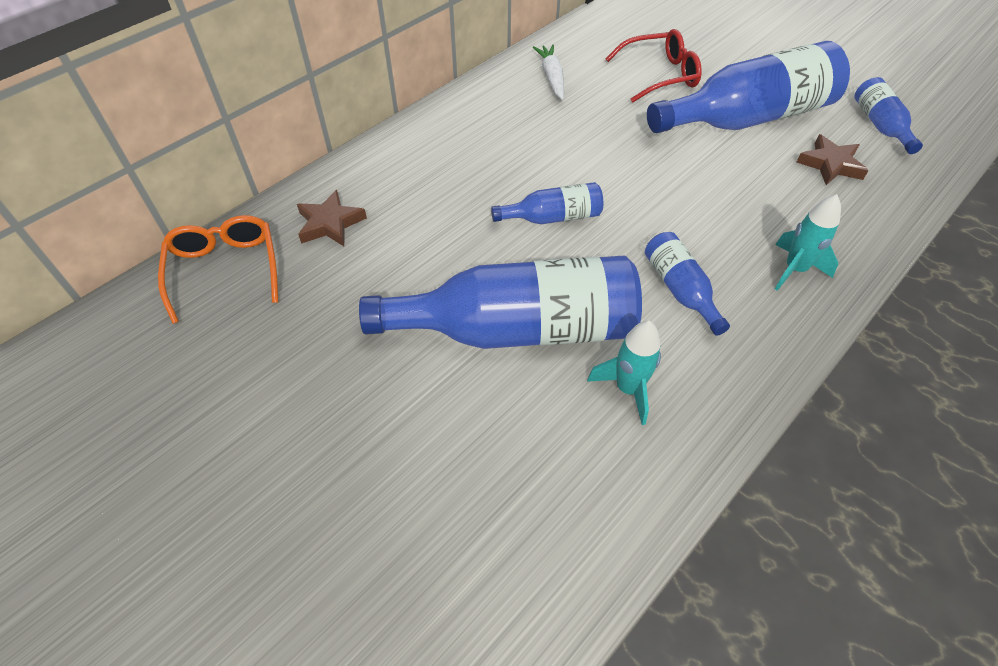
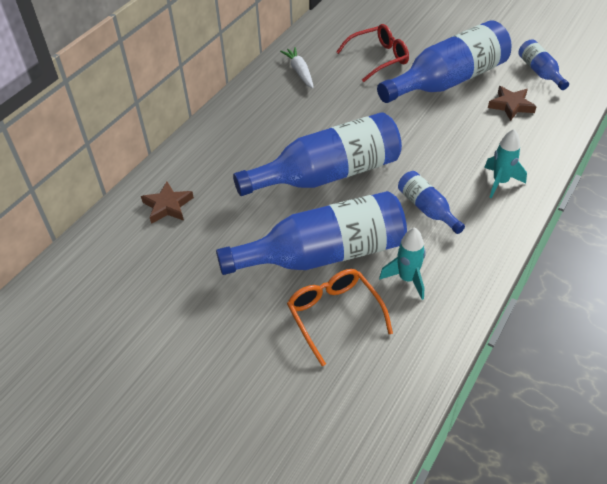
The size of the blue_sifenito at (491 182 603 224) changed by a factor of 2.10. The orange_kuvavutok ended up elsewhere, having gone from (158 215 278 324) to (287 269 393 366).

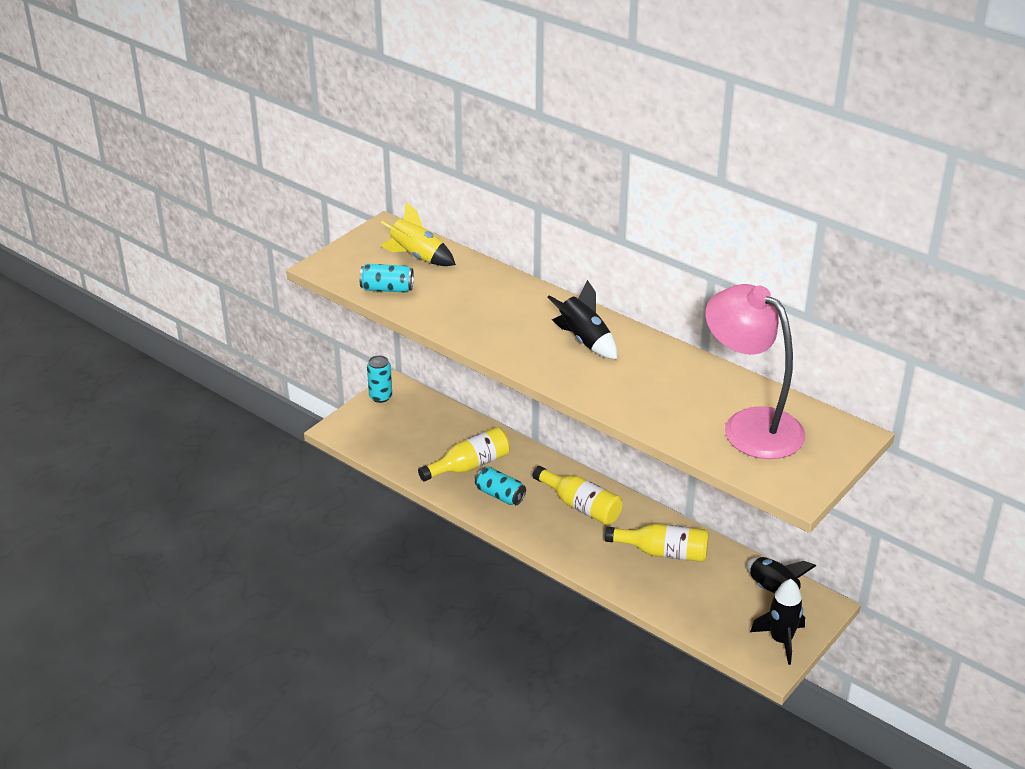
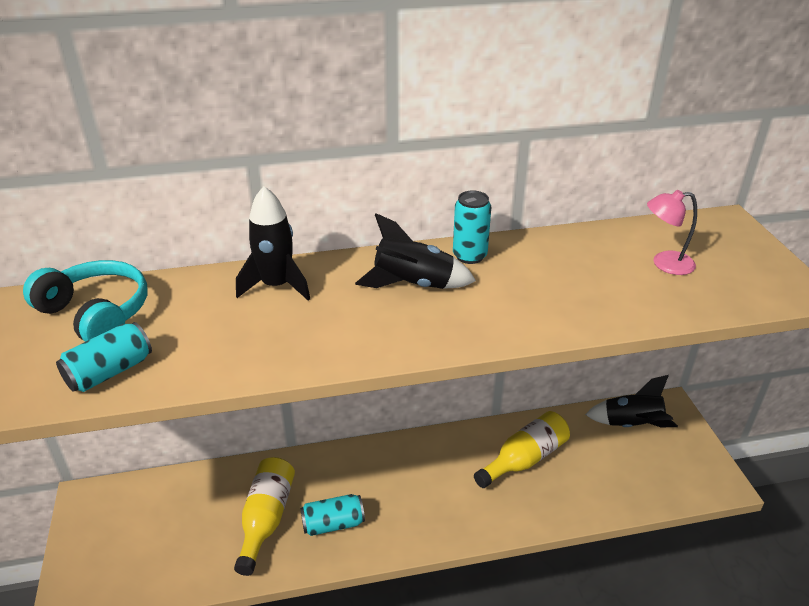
Where the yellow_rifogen stood at (380 202 456 266), the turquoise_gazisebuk came to stand at (23 260 147 342). The size of the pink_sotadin at (705 284 805 459) changed by a factor of 0.44. The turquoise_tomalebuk ended up elsewhere, having gone from (367 355 392 403) to (453 190 491 264). The second view lost the yellow_sifenito at (533 466 622 525). The black_rifogen ended up elsewhere, having gone from (750 579 805 665) to (236 186 310 301).

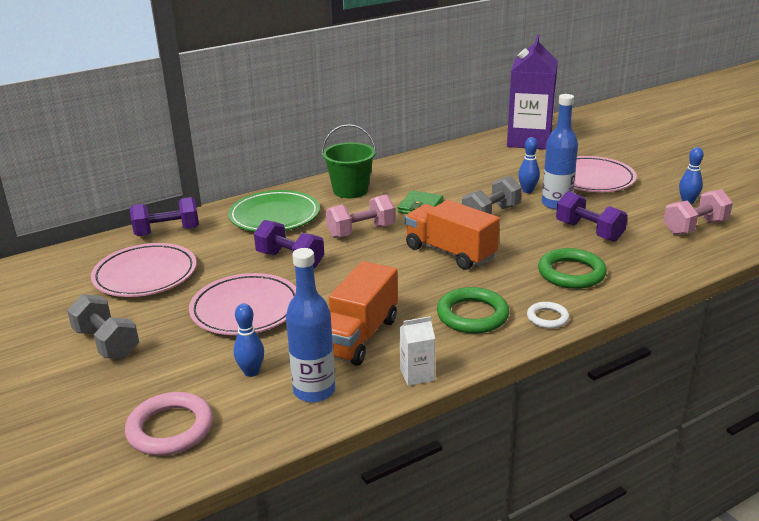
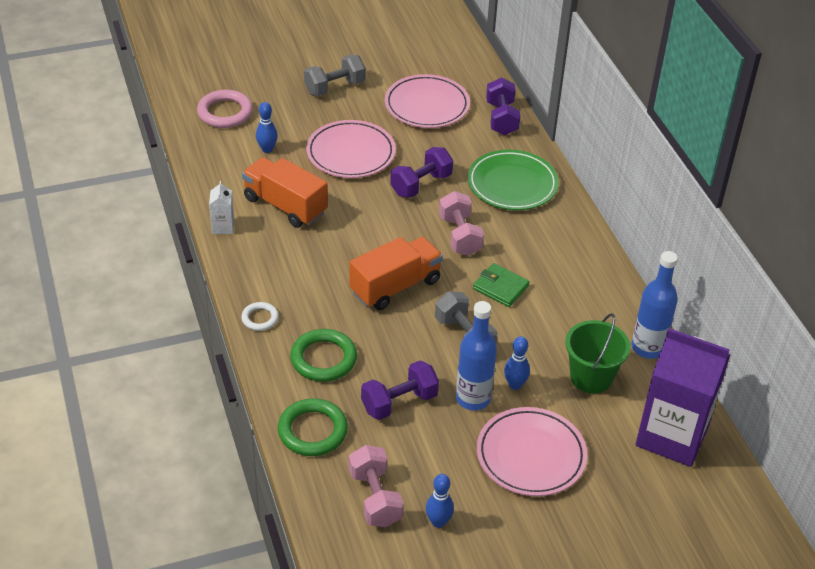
The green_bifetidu ended up elsewhere, having gone from (322 124 376 198) to (565 313 630 394). The blue_sifenito ended up elsewhere, having gone from (286 248 335 402) to (631 251 678 359). The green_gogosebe ended up elsewhere, having gone from (437 287 509 334) to (278 398 348 456).

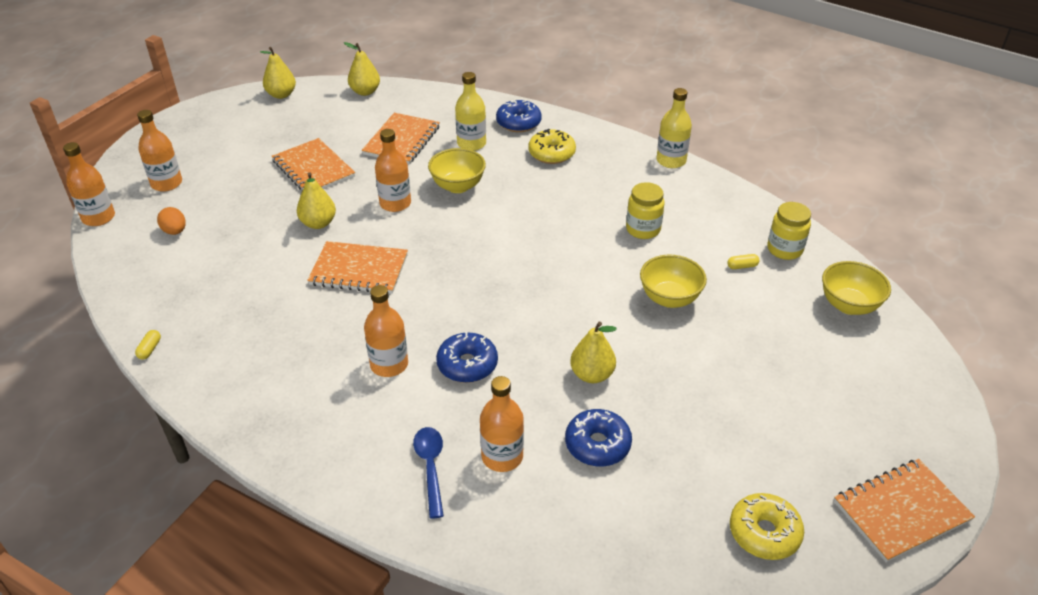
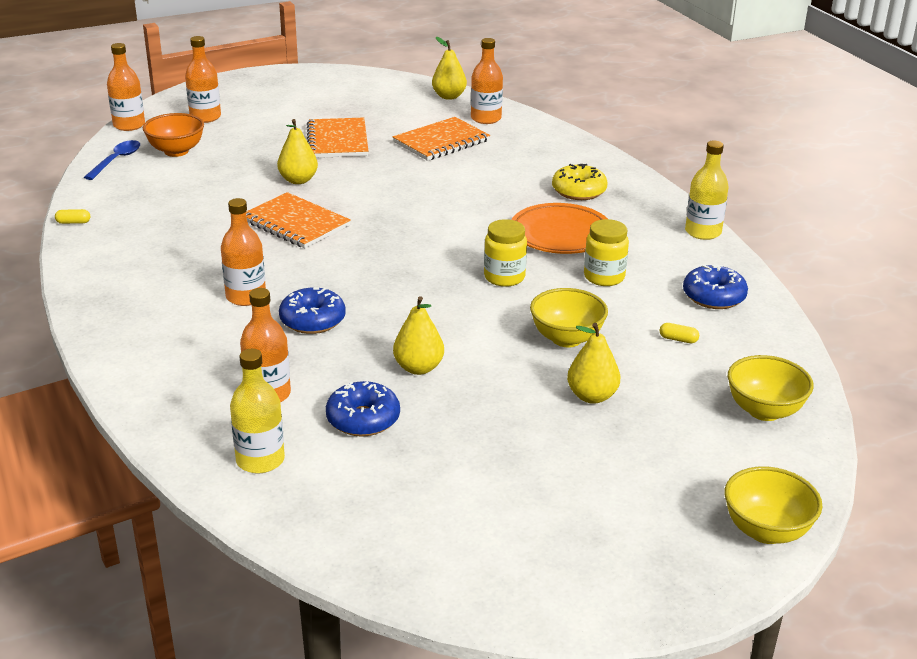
The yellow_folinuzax ended up elsewhere, having gone from (260 47 296 99) to (567 323 620 404). The yellow_sifenito ended up elsewhere, having gone from (455 72 486 151) to (230 349 285 473). The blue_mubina ended up elsewhere, having gone from (496 99 542 132) to (683 264 748 309). The orange_sifenito ended up elsewhere, having gone from (375 129 411 212) to (471 38 503 124). The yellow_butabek ended up elsewhere, having gone from (428 148 486 193) to (725 466 822 544). The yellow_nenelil ended up elsewhere, having gone from (768 202 811 260) to (484 219 527 287). Where the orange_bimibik stood at (157 207 186 235), the orange_butabek came to stand at (143 113 204 157). The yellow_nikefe at (135 330 161 359) ended up facing another way, 45 degrees clockwise from before. The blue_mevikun ended up elsewhere, having gone from (413 427 444 519) to (84 140 140 180). The second view lost the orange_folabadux at (834 459 975 562). The second view lost the yellow_mubina at (730 493 804 560). The second view gained the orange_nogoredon at (511 203 608 254).

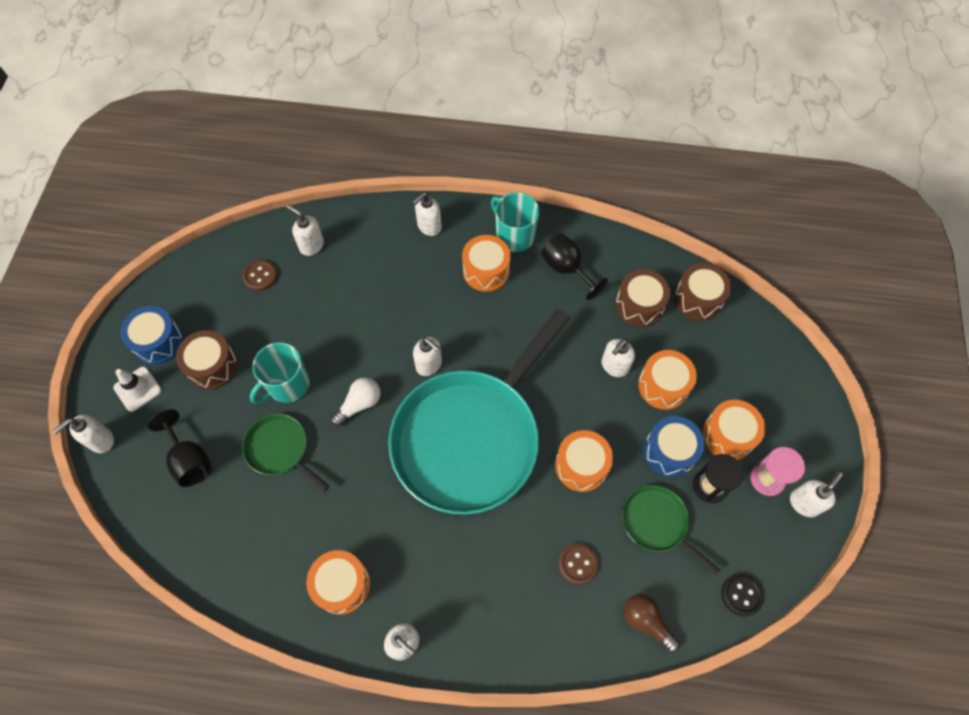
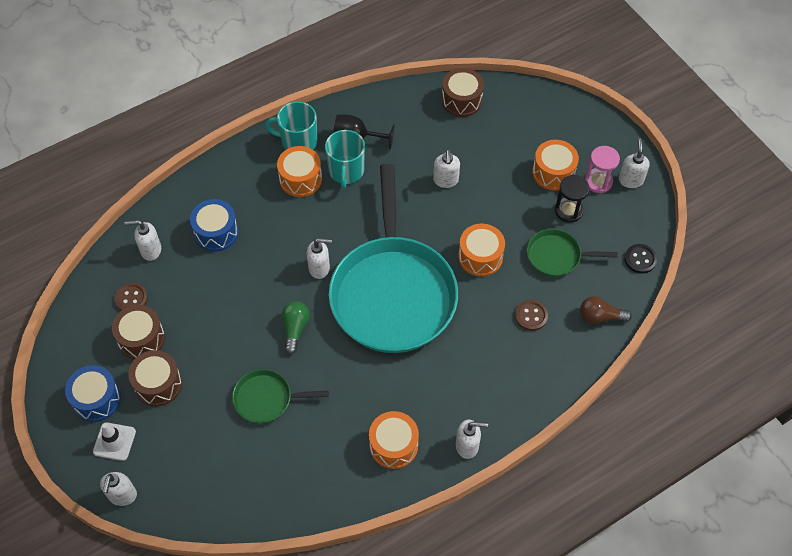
The second view lost the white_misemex at (412 192 442 236). The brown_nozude ended up elsewhere, having gone from (616 269 670 327) to (112 305 165 359). The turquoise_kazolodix ended up elsewhere, having gone from (250 342 310 404) to (325 130 365 188). The second view lost the orange_nozude at (638 350 697 410). What was the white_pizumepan at (331 378 380 427) turned into the green_pizumepan at (282 301 310 354). The second view lost the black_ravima at (148 409 212 487). The blue_nozude ended up elsewhere, having gone from (644 416 705 477) to (190 199 238 252).

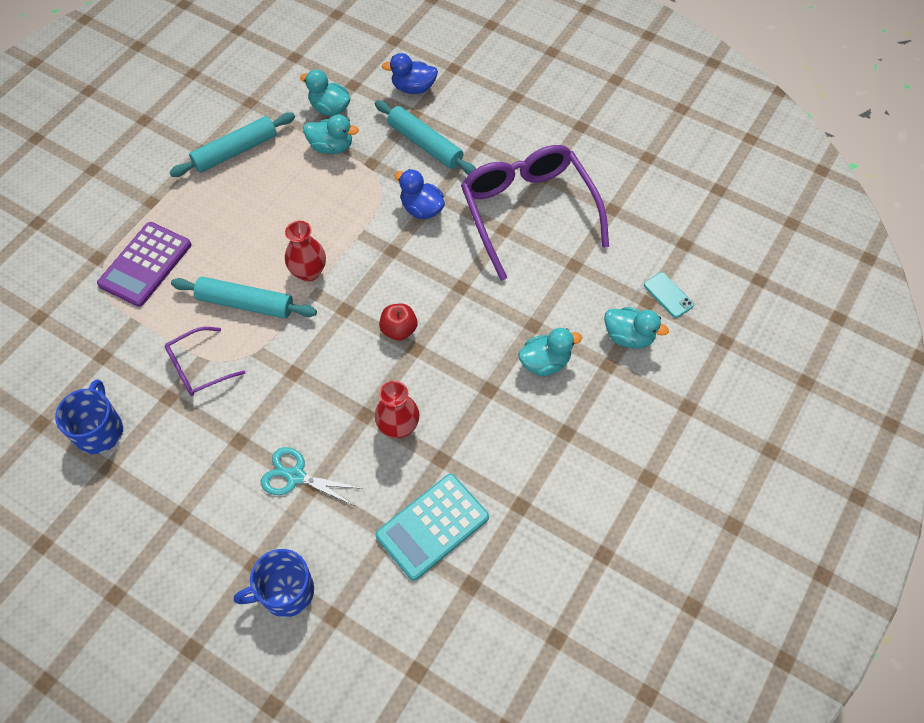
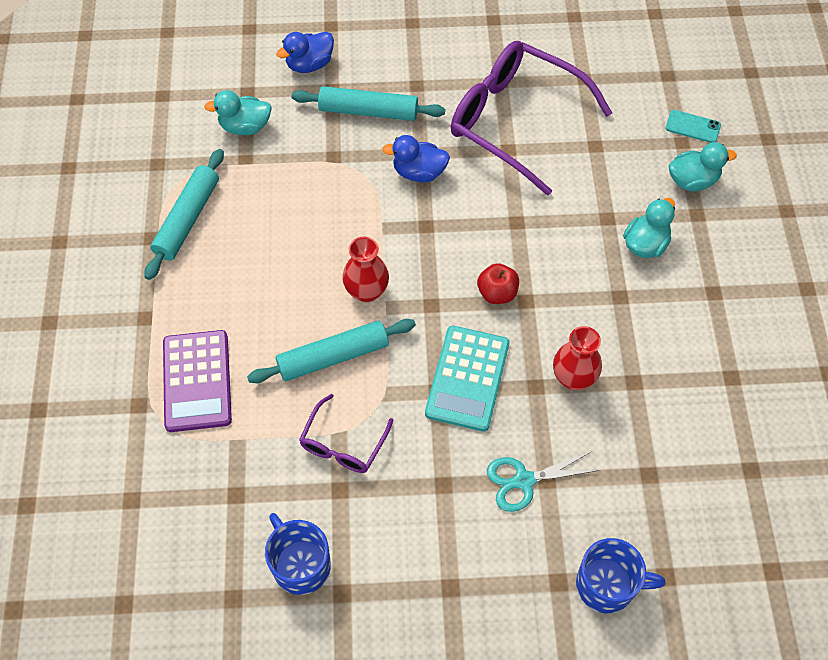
The second view lost the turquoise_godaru at (303 115 359 154). The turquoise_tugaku ended up elsewhere, having gone from (375 474 489 581) to (425 326 509 432). The blue_kazolodix at (234 549 314 617) ended up facing another way, 120 degrees counterclockwise from before.

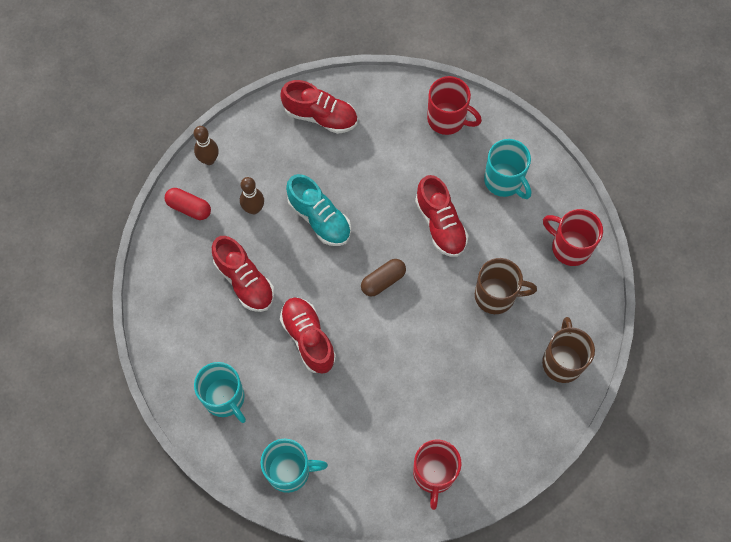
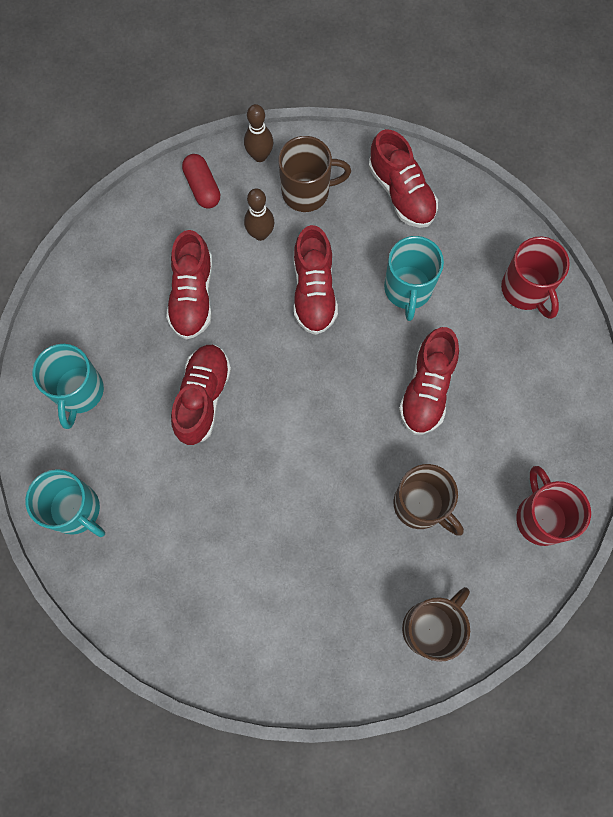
The turquoise_kazolodix ended up elsewhere, having gone from (484 139 531 199) to (384 236 444 321). What was the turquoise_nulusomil at (286 174 351 246) turned into the red_nulusomil at (294 225 338 335). The second view lost the brown_nikefe at (361 259 406 297). The second view lost the red_kazolodix at (413 439 462 510). The second view gained the brown_kazolodix at (279 136 351 212).

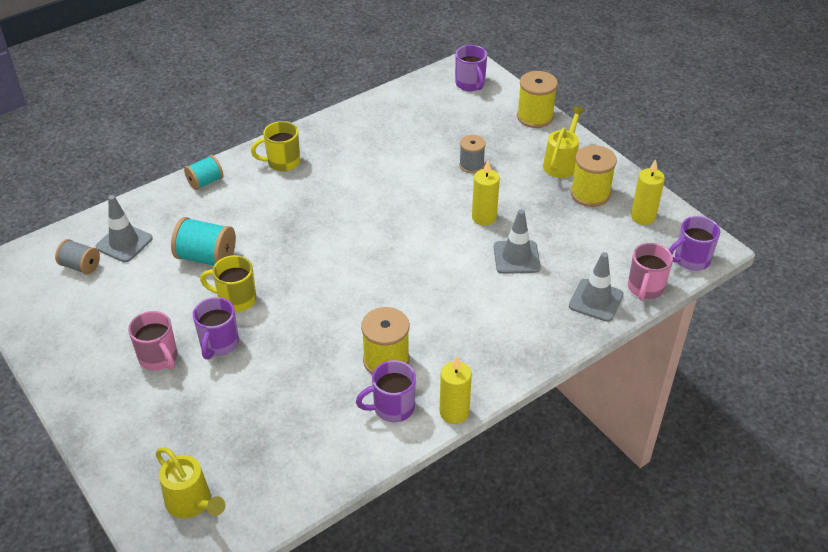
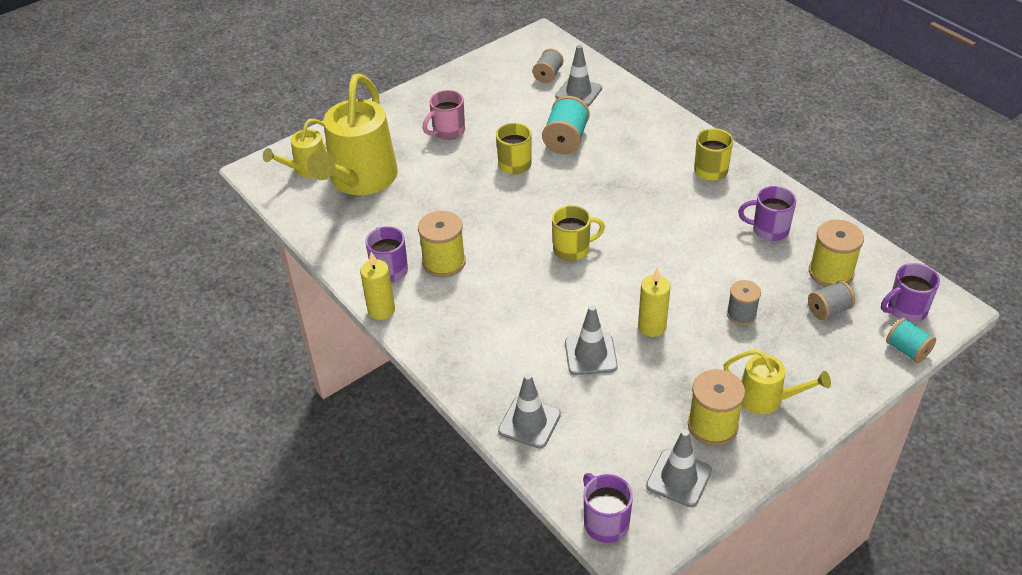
The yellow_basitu ended up elsewhere, having gone from (517 71 558 128) to (809 220 864 287). The turquoise_basitu ended up elsewhere, having gone from (184 155 223 190) to (886 318 936 363). Where the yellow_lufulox stood at (631 159 665 225), the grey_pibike came to stand at (646 429 712 507). The second view lost the pink_kazolodix at (628 243 673 301). The purple_kazolodix ended up elsewhere, having gone from (193 297 239 360) to (738 186 797 241). The second view gained the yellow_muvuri at (307 74 398 195). The second view gained the yellow_kazolodix at (552 205 605 261). The second view gained the grey_basitu at (808 281 855 320).

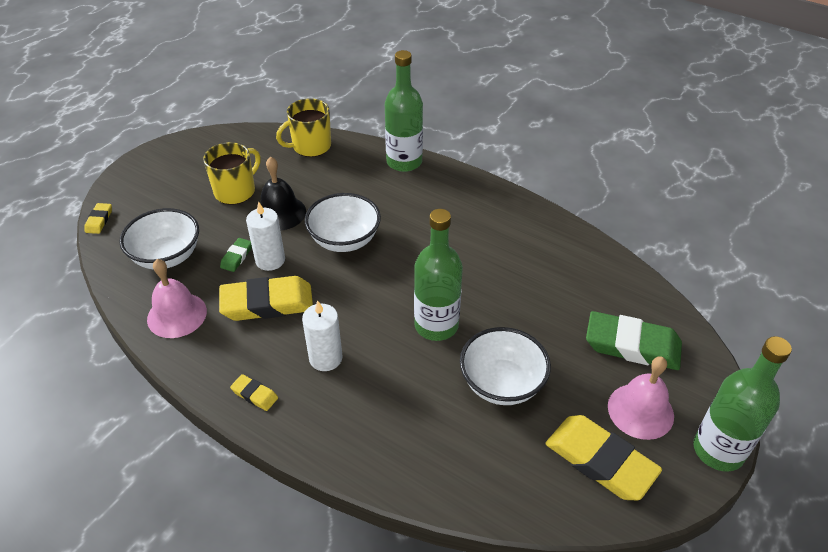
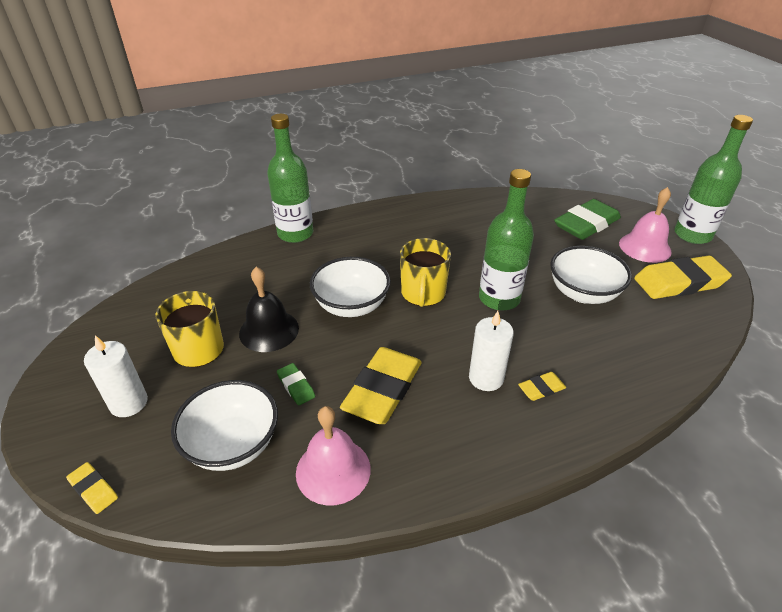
The yellow_kazolodix ended up elsewhere, having gone from (276 98 331 157) to (400 238 451 307). The white_lufulox ended up elsewhere, having gone from (246 202 285 271) to (84 335 148 417). The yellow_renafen ended up elsewhere, having gone from (230 374 278 411) to (518 372 566 401).

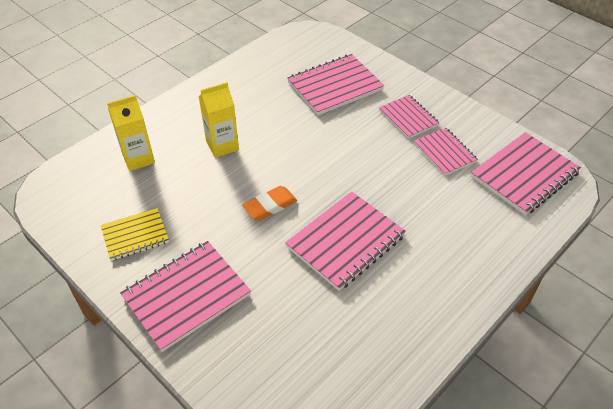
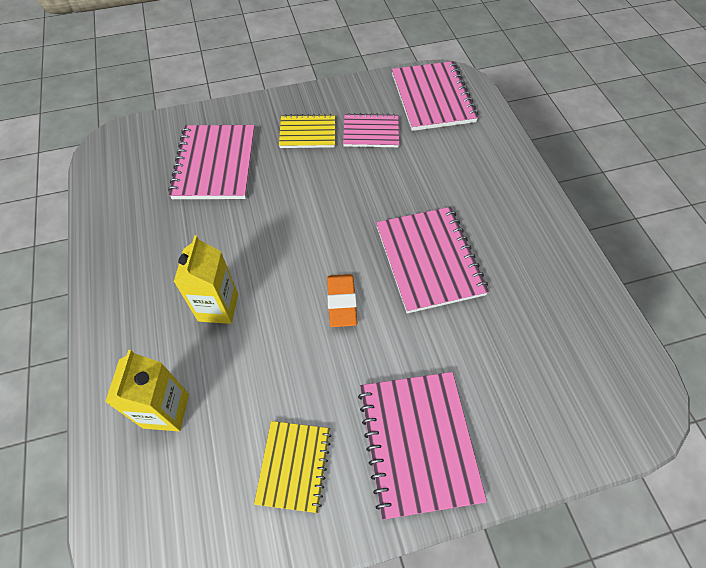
What was the pink_folabadux at (379 95 439 139) turned into the yellow_folabadux at (279 114 335 148).

